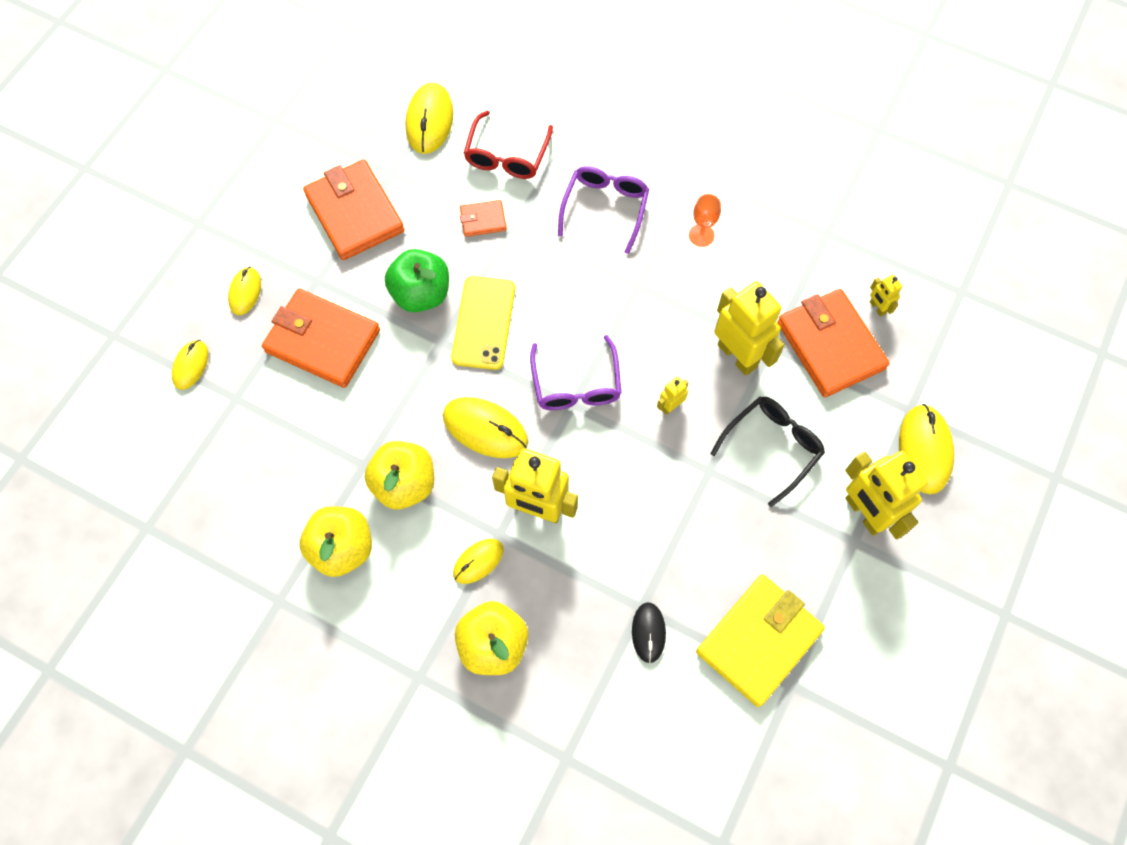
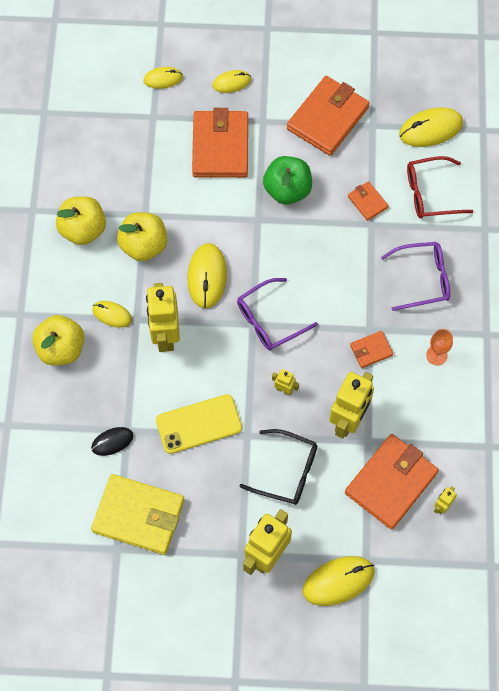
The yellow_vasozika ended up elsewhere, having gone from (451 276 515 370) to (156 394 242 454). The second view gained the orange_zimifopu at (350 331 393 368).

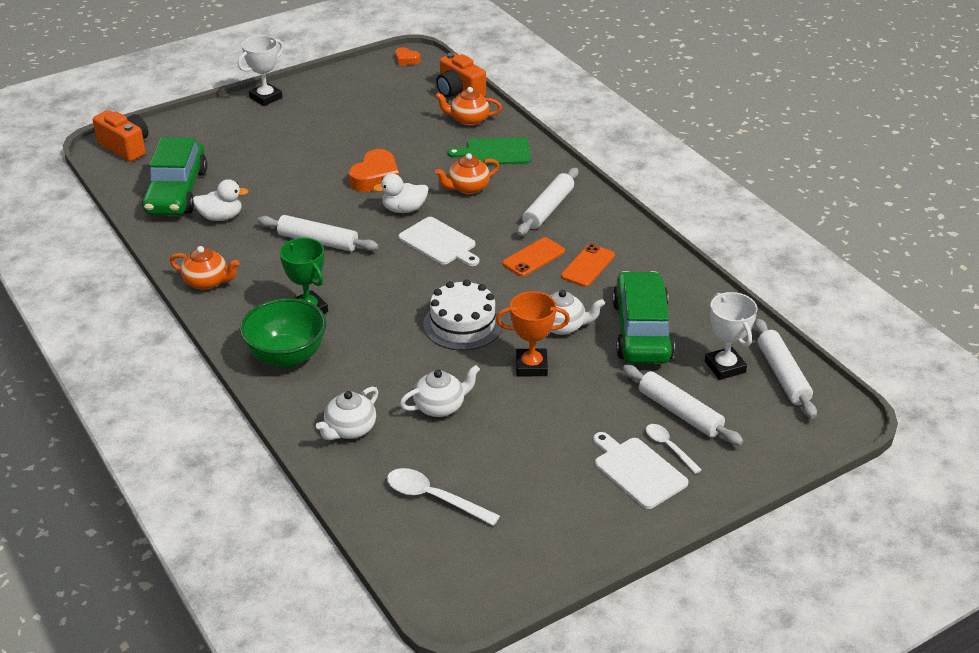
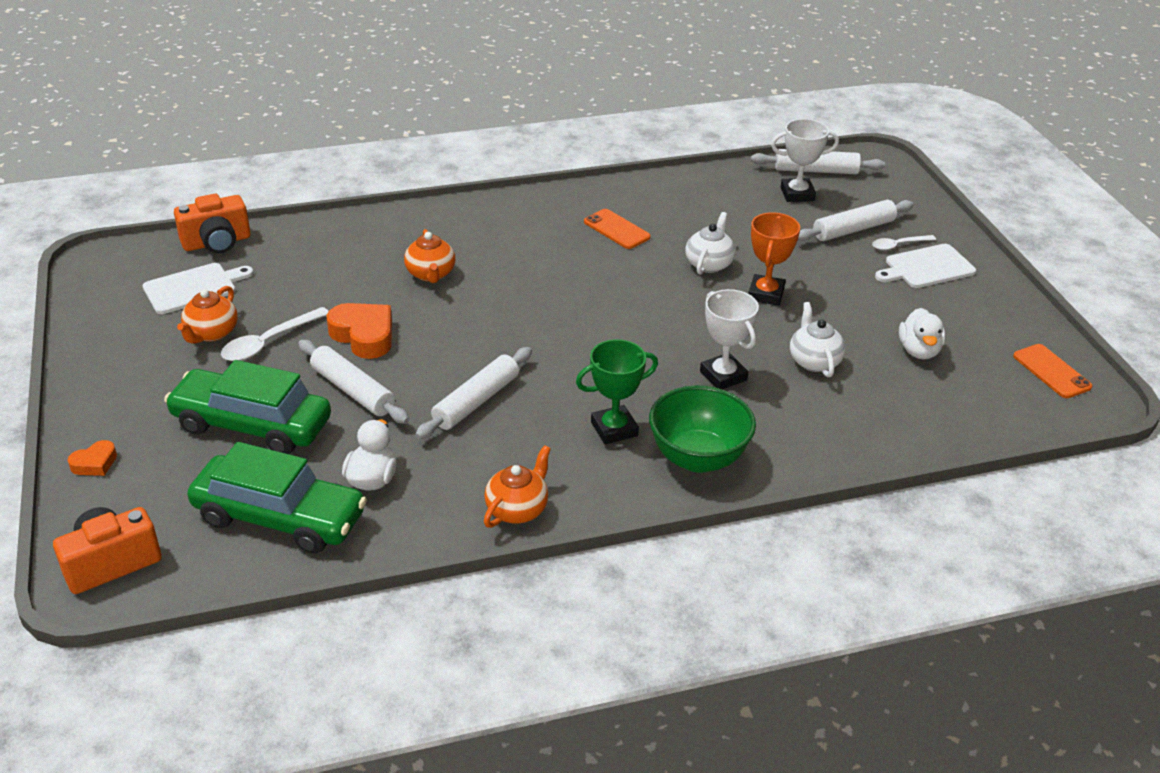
The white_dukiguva ended up elsewhere, having gone from (238 35 284 106) to (700 289 759 389). The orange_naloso ended up elsewhere, having gone from (395 47 421 65) to (68 440 117 476). The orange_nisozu ended up elsewhere, having gone from (435 87 502 126) to (177 286 238 344). The second view lost the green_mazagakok at (447 137 531 165). The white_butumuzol ended up elsewhere, having gone from (517 168 579 236) to (298 340 409 424). The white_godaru ended up elsewhere, having gone from (373 174 428 213) to (899 308 946 359). The white_mazagakok ended up elsewhere, having gone from (398 217 479 266) to (143 263 253 314). The orange_vasozika ended up elsewhere, having gone from (502 237 565 277) to (1013 344 1092 398). The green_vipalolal ended up elsewhere, having gone from (612 271 675 364) to (164 360 331 454). The second view lost the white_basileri at (423 279 502 351). The second view lost the white_nisozu at (316 386 378 440). The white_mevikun ended up elsewhere, having gone from (387 468 500 526) to (221 307 329 361).

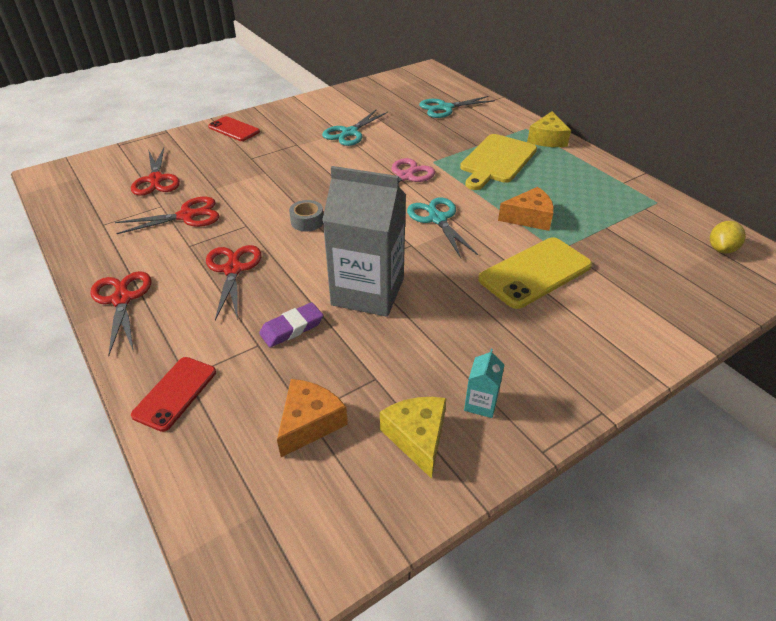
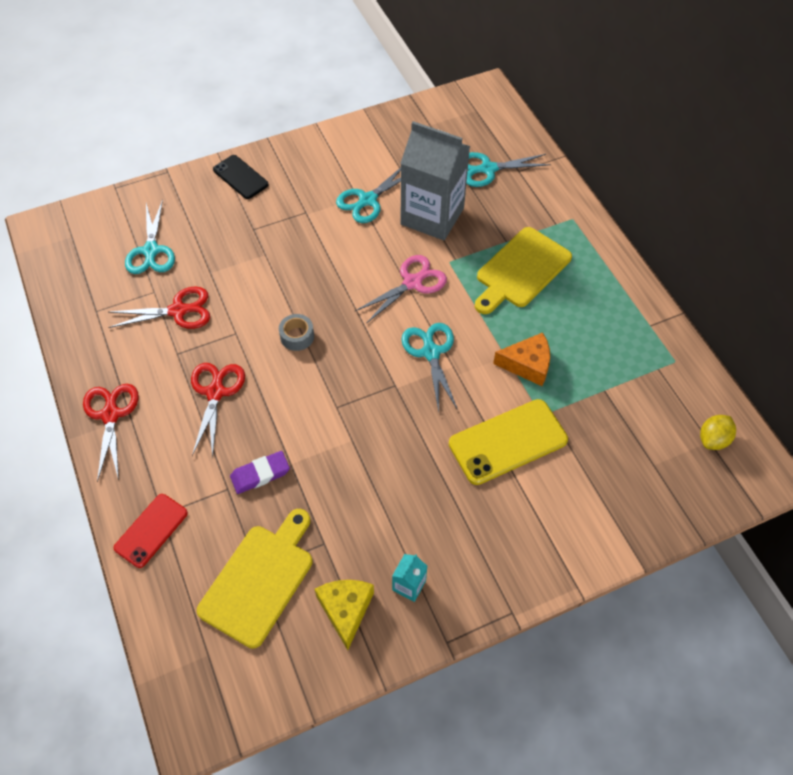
The second view lost the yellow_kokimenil at (527 111 571 147). What was the red_vasozika at (208 116 260 141) turned into the black_vasozika at (213 155 269 199). What was the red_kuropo at (131 147 180 196) turned into the turquoise_kuropo at (125 199 175 274). The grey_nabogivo ended up elsewhere, having gone from (322 166 406 317) to (400 121 470 240). Where the orange_kokimenil stood at (277 379 348 457), the yellow_mazagakok came to stand at (197 509 312 649).

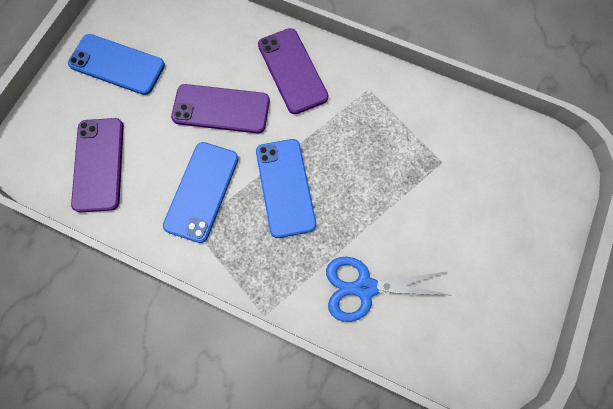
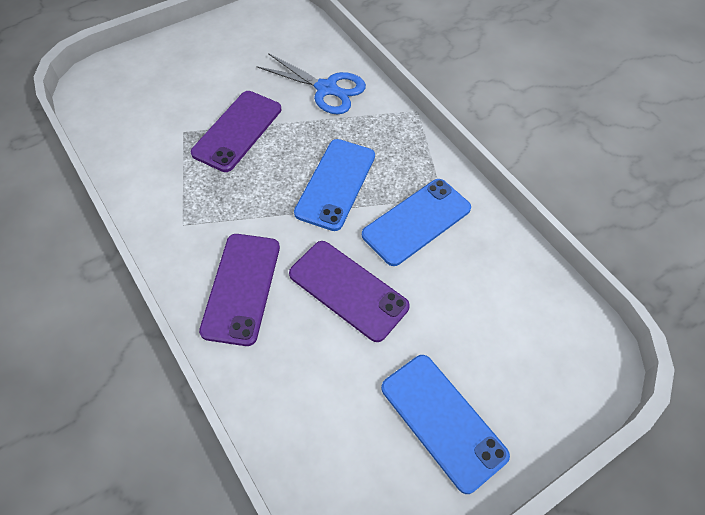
The purple_vasozika ended up elsewhere, having gone from (71 118 124 212) to (191 91 281 172).

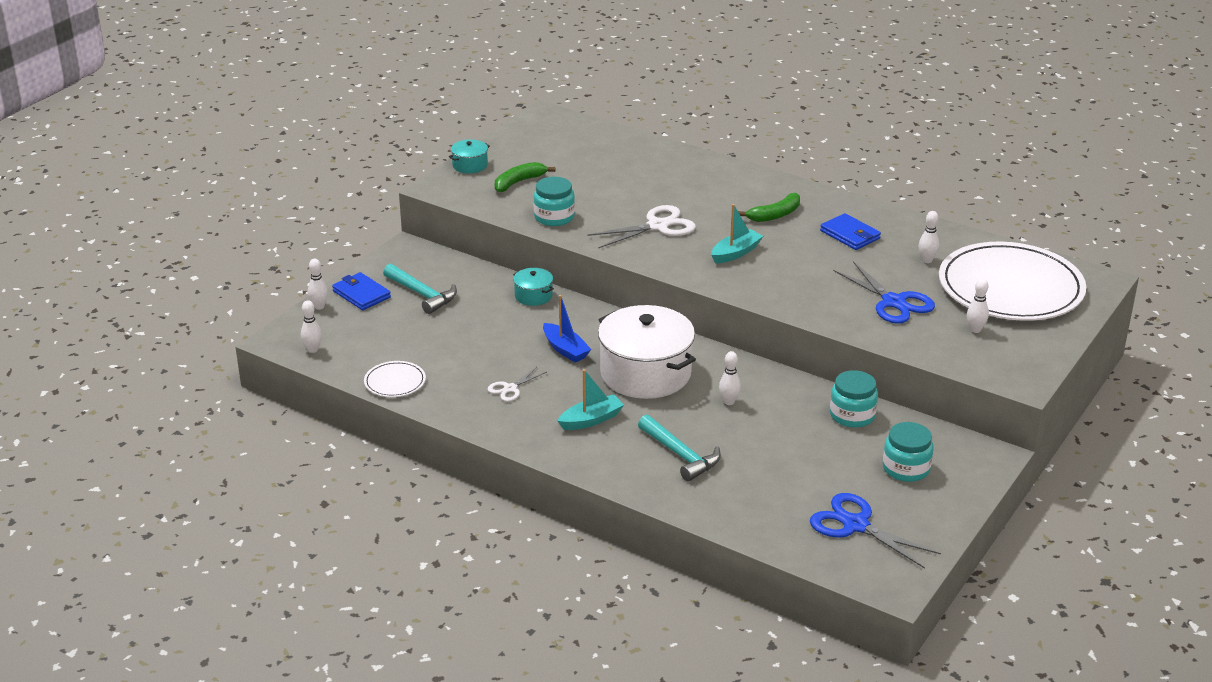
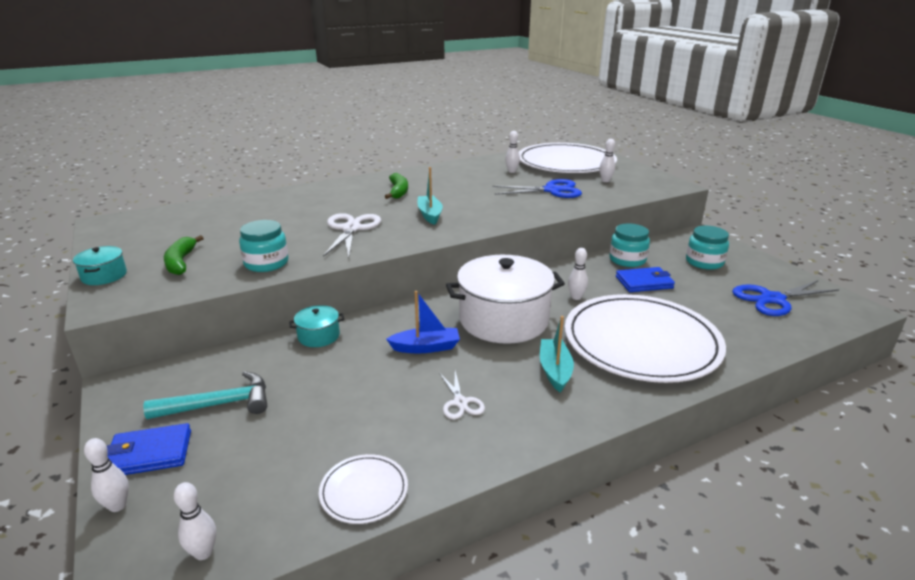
The blue_zimifopu ended up elsewhere, having gone from (820 213 881 250) to (616 267 675 292). Where the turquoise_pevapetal stood at (638 415 721 482), the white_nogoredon came to stand at (565 294 726 383).

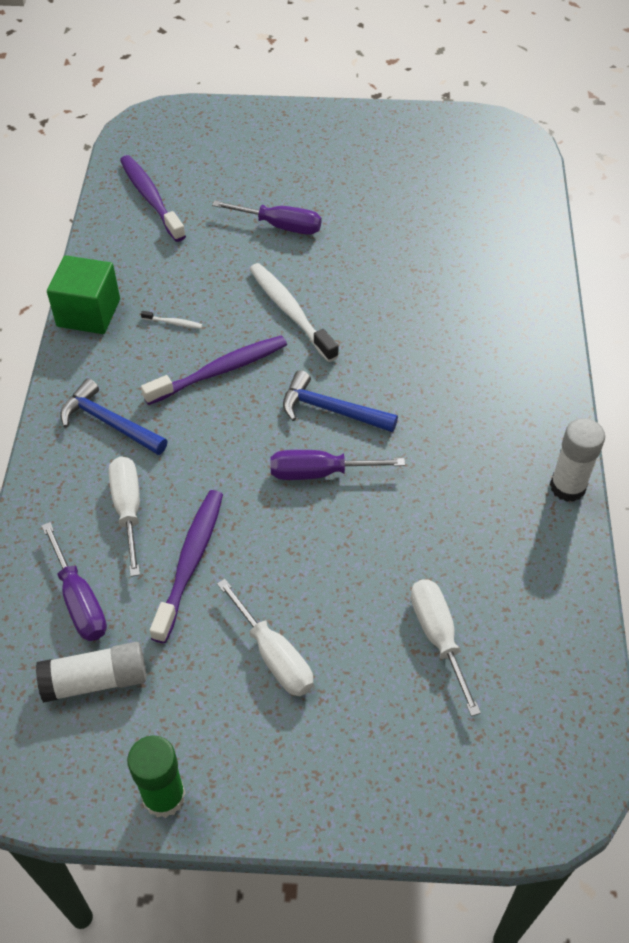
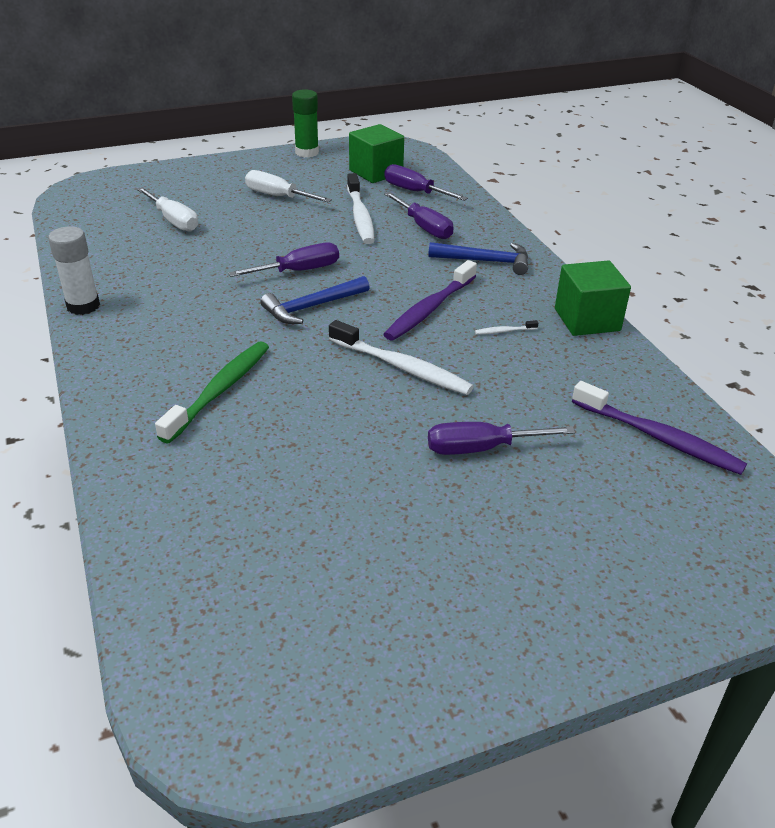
The blue_pevapetal at (283 370 398 432) ended up facing another way, 150 degrees clockwise from before. What was the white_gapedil at (109 456 140 577) turned into the purple_gapedil at (384 192 454 239). What was the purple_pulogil at (150 490 223 643) turned into the white_pulogil at (347 173 375 244). Where the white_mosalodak stood at (36 642 147 703), the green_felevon came to stand at (349 124 404 183). The second view gained the green_pulogil at (155 341 269 443).

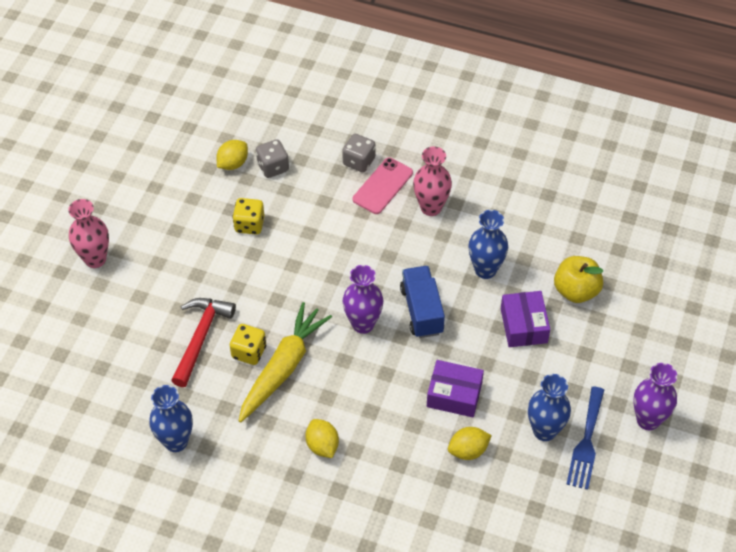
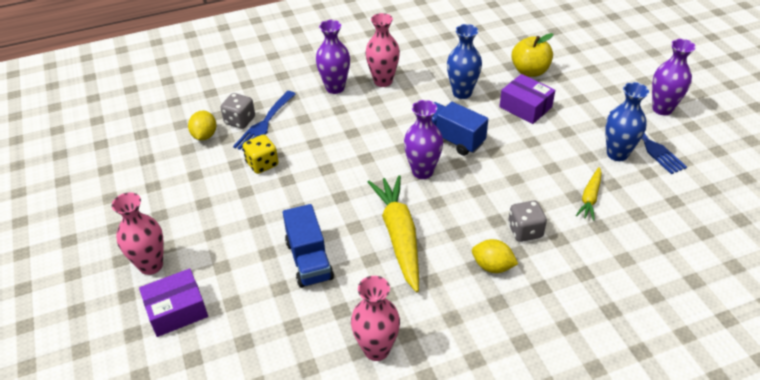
The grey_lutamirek ended up elsewhere, having gone from (342 134 376 172) to (508 201 547 242). Where the pink_vasozika stood at (353 158 413 214), the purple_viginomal came to stand at (316 20 350 94). Where the red_pevapetal stood at (171 298 236 387), the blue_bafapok came to stand at (283 204 334 288). The second view lost the yellow_lutamirek at (230 324 266 365). The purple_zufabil ended up elsewhere, having gone from (427 360 484 417) to (139 268 208 337). What was the blue_viginomal at (149 385 193 452) turned into the pink_viginomal at (351 276 400 361). Where the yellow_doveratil stood at (448 427 492 460), the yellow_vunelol came to stand at (576 167 602 221). The second view gained the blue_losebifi at (233 91 296 151).

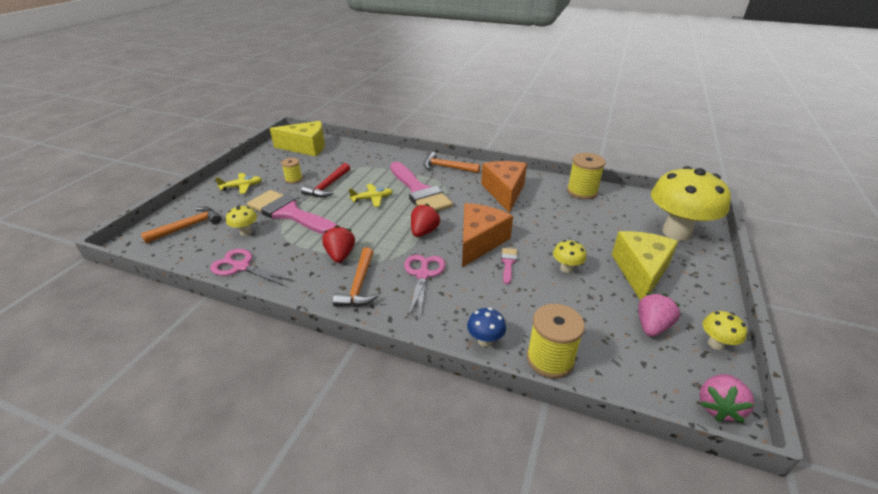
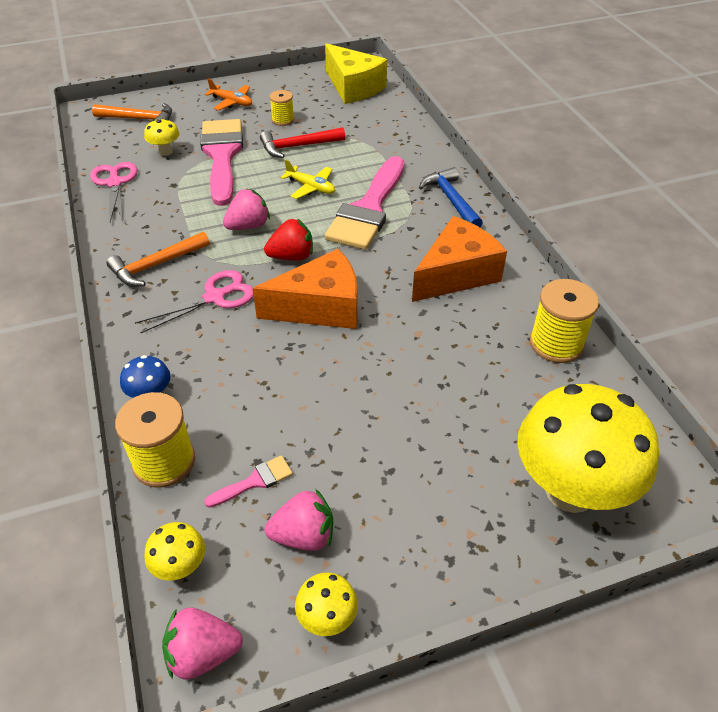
What was the orange_pevapetal at (423 152 480 173) turned into the blue_pevapetal at (419 167 483 227). What was the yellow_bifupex at (215 173 262 194) turned into the orange_bifupex at (205 79 252 110). The second view lost the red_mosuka at (322 225 355 263). The second view lost the yellow_kokimenil at (612 231 678 300). The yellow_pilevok ended up elsewhere, having gone from (553 240 586 273) to (145 522 205 580). The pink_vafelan ended up elsewhere, having gone from (501 248 517 284) to (204 455 293 508). The second view gained the pink_mosuka at (223 188 270 230).

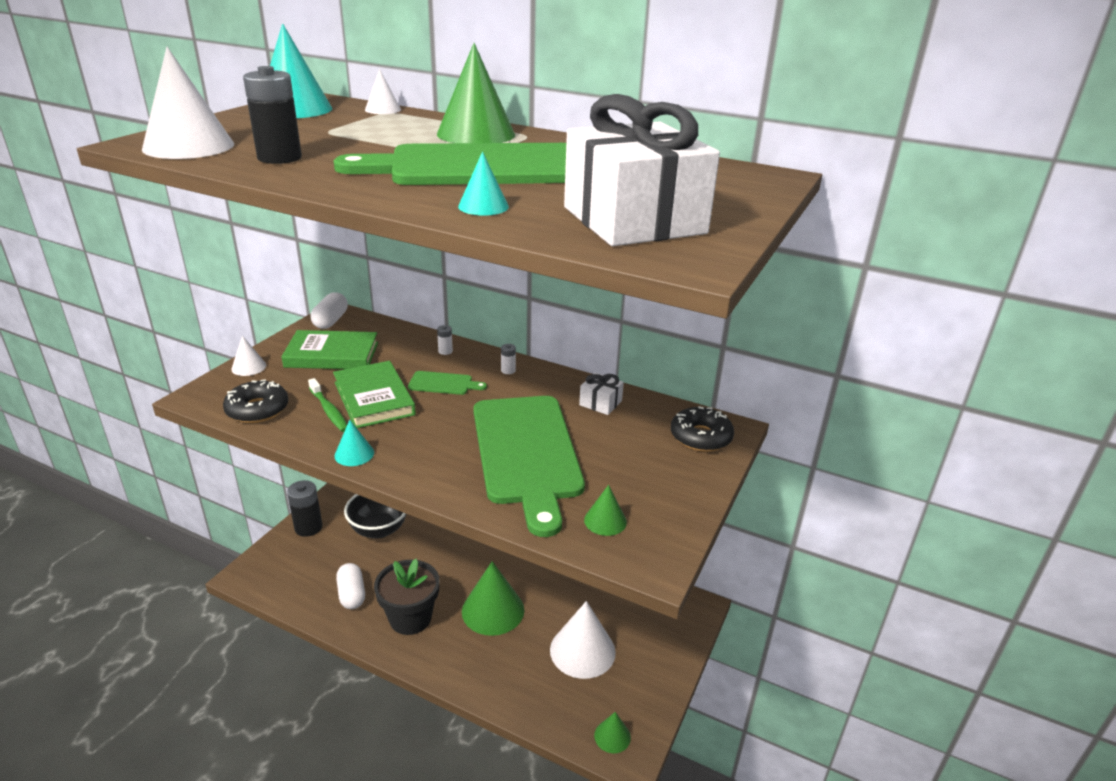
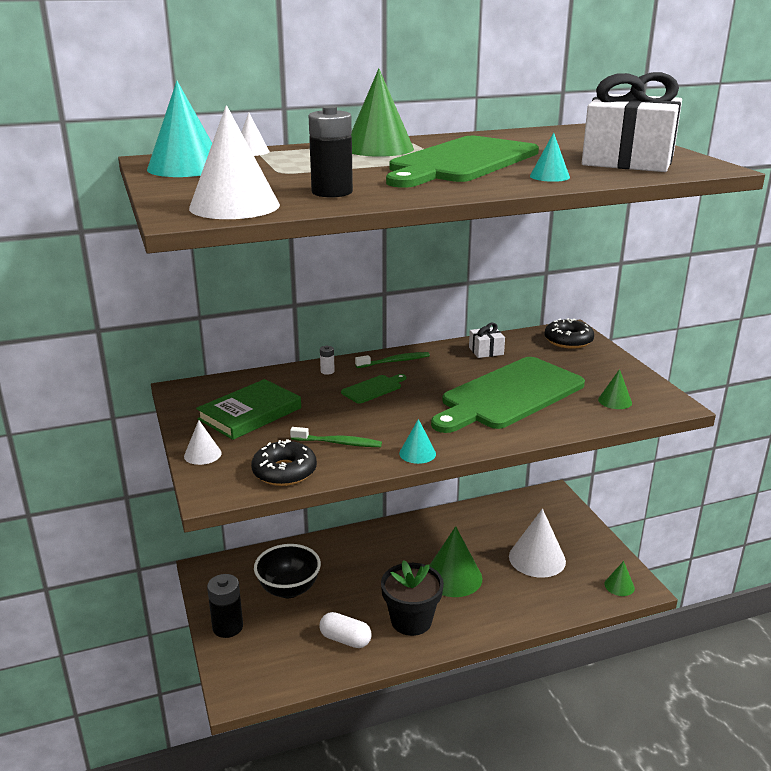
The second view lost the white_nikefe at (311 292 348 329). Where the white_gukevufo stood at (501 344 516 374), the green_pulogil came to stand at (355 352 430 368). The second view lost the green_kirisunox at (333 361 416 428). The green_mazagakok at (473 396 585 537) ended up facing another way, 105 degrees clockwise from before.

